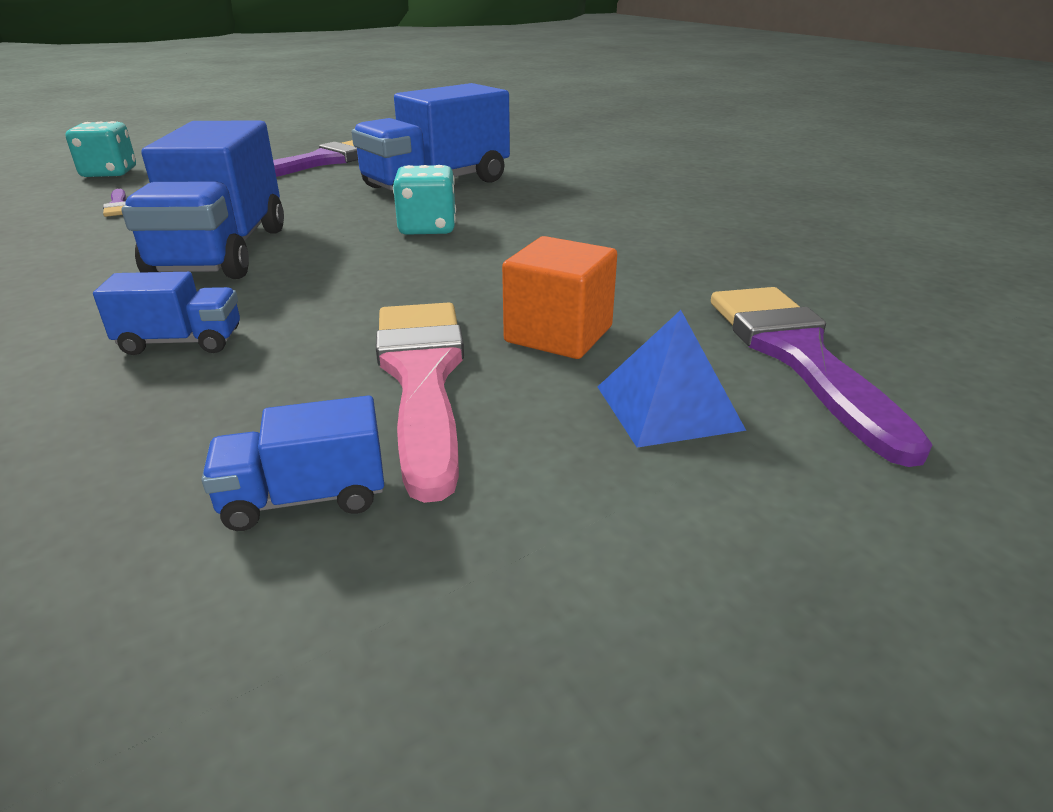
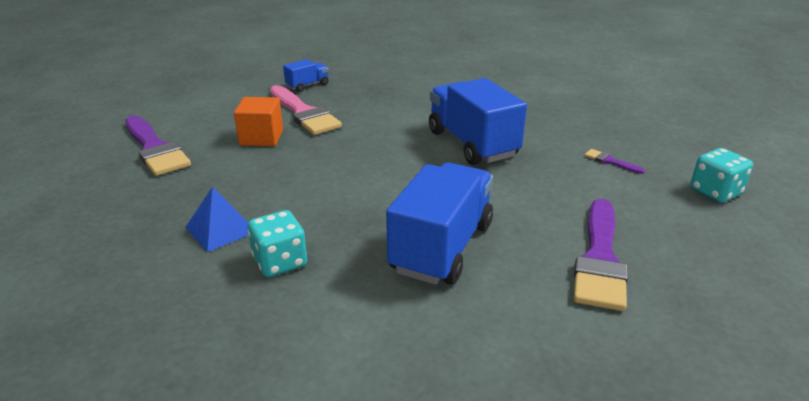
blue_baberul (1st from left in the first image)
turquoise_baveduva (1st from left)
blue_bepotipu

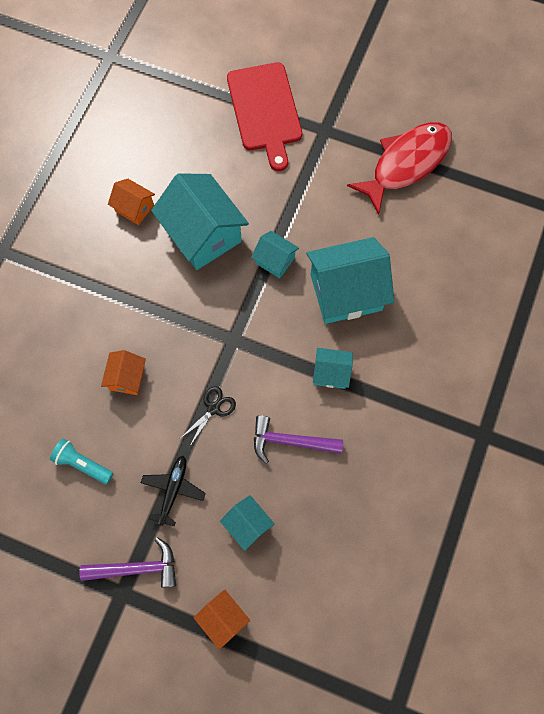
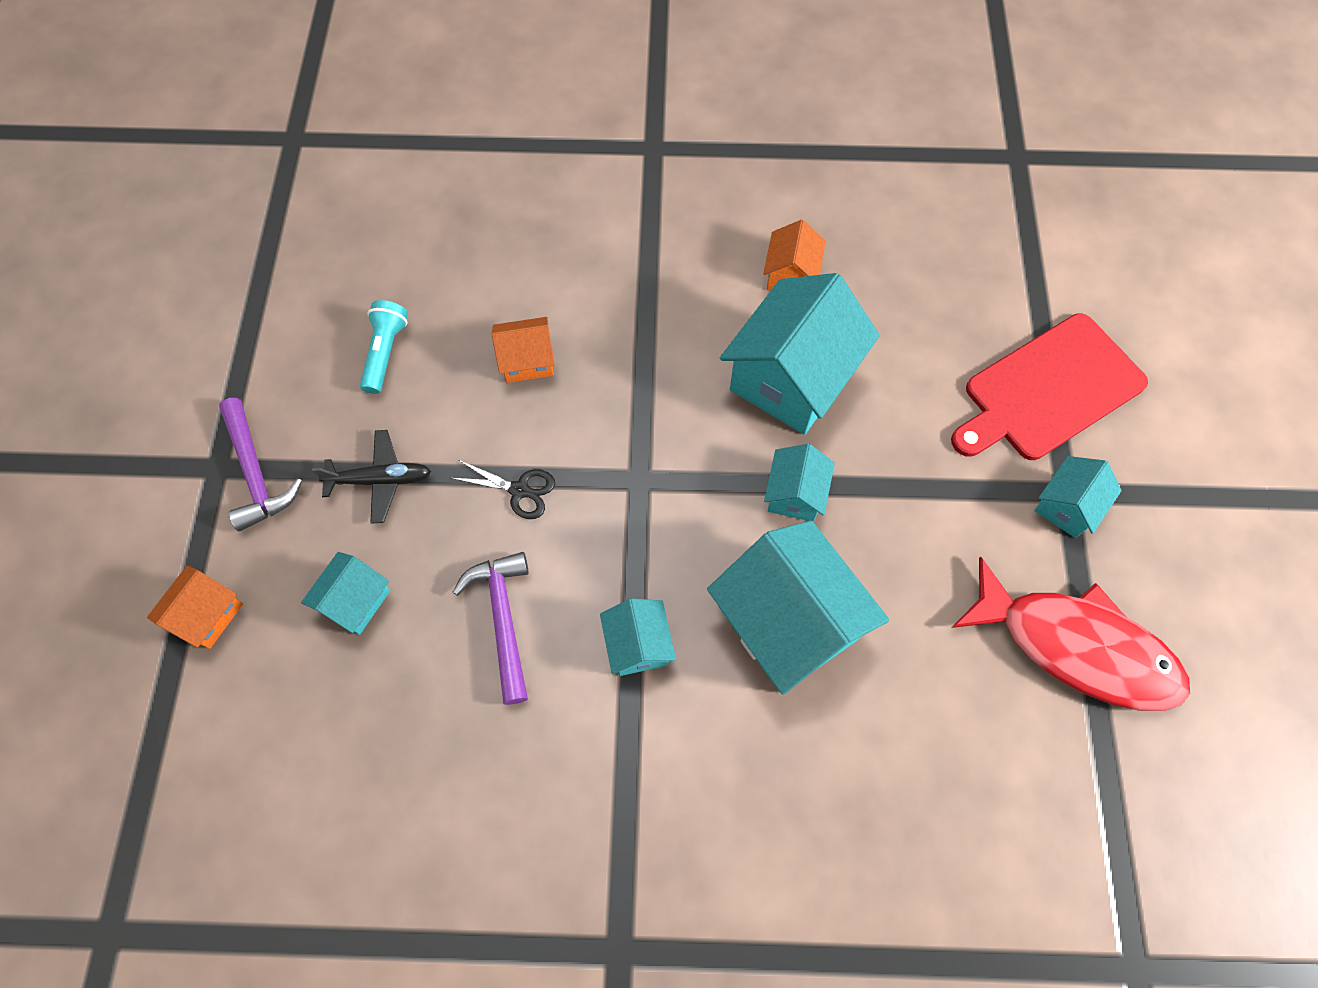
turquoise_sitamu (6th from left)

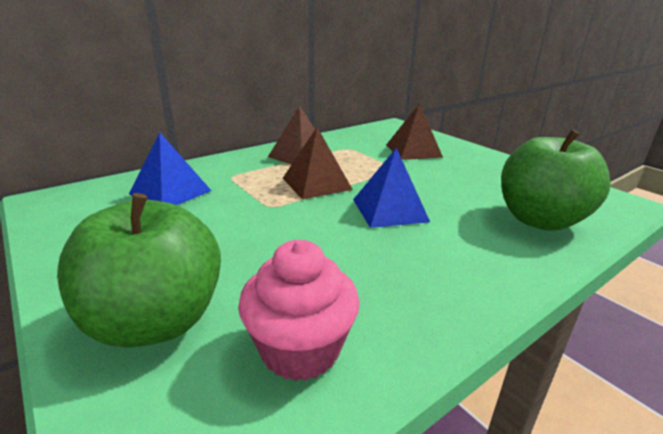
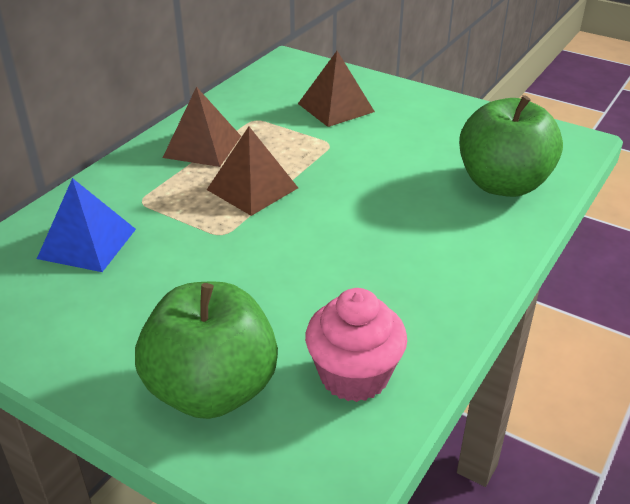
blue_bepotipu (2nd from left in the first image)

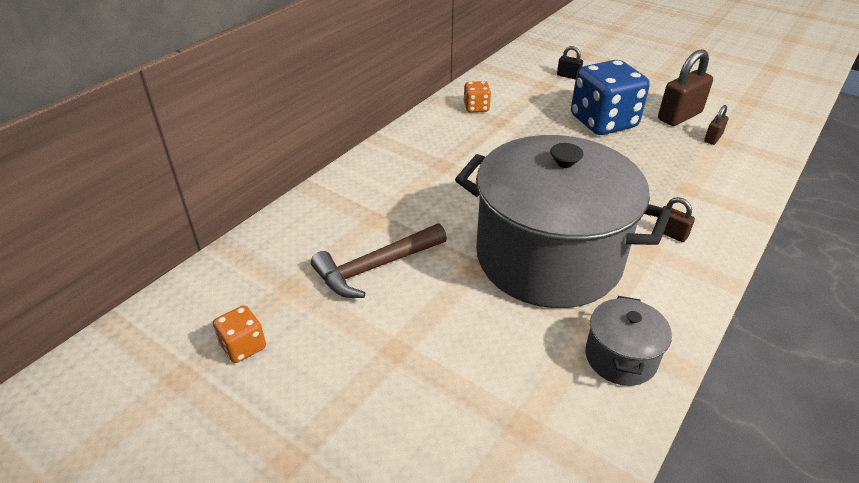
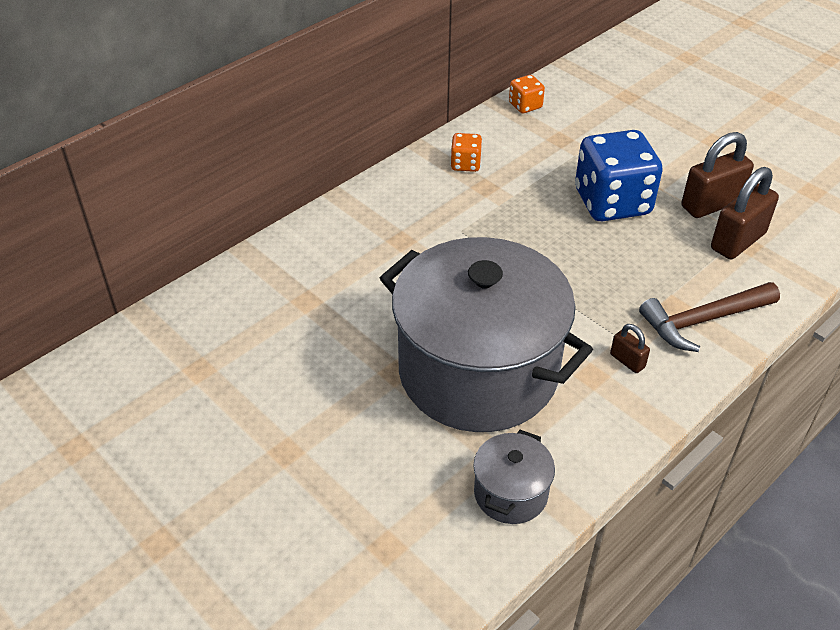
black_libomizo
orange_baveduva (2nd from left)
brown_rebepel
brown_libomizo (3rd from left)

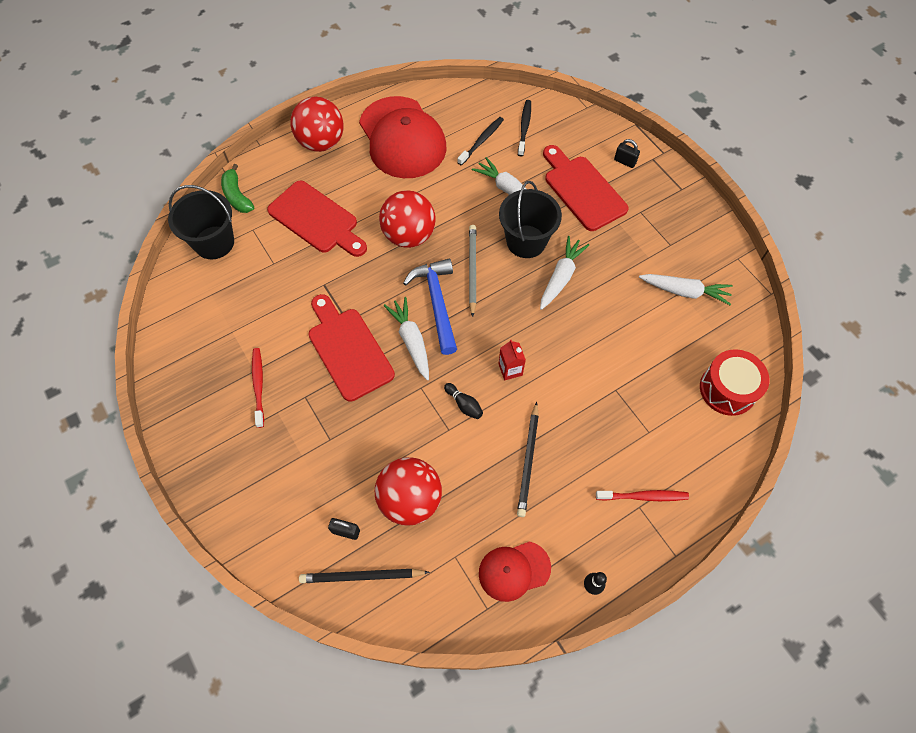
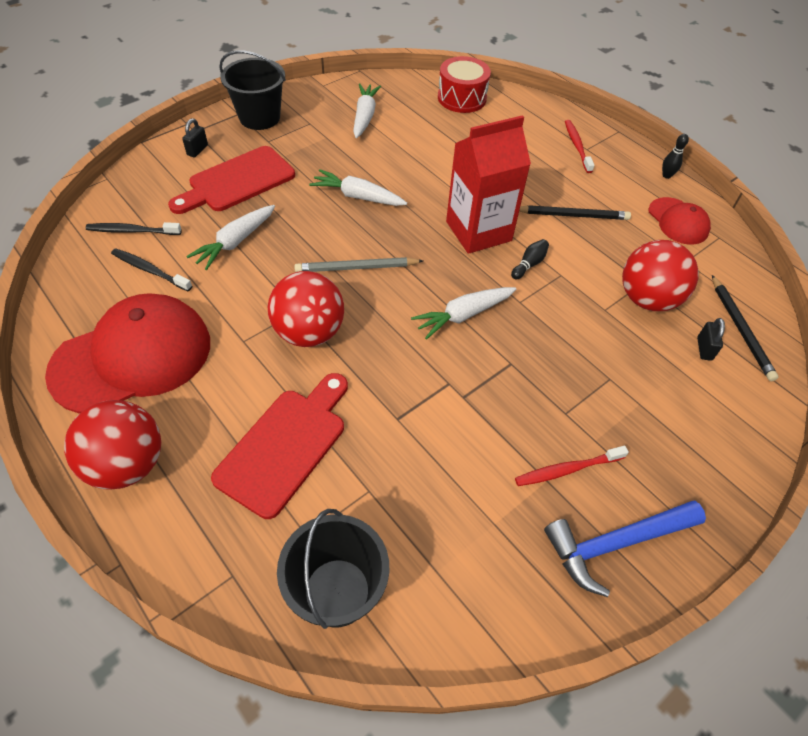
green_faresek
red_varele (2nd from left in the first image)
blue_rebepel
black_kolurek (1st from left)
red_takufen

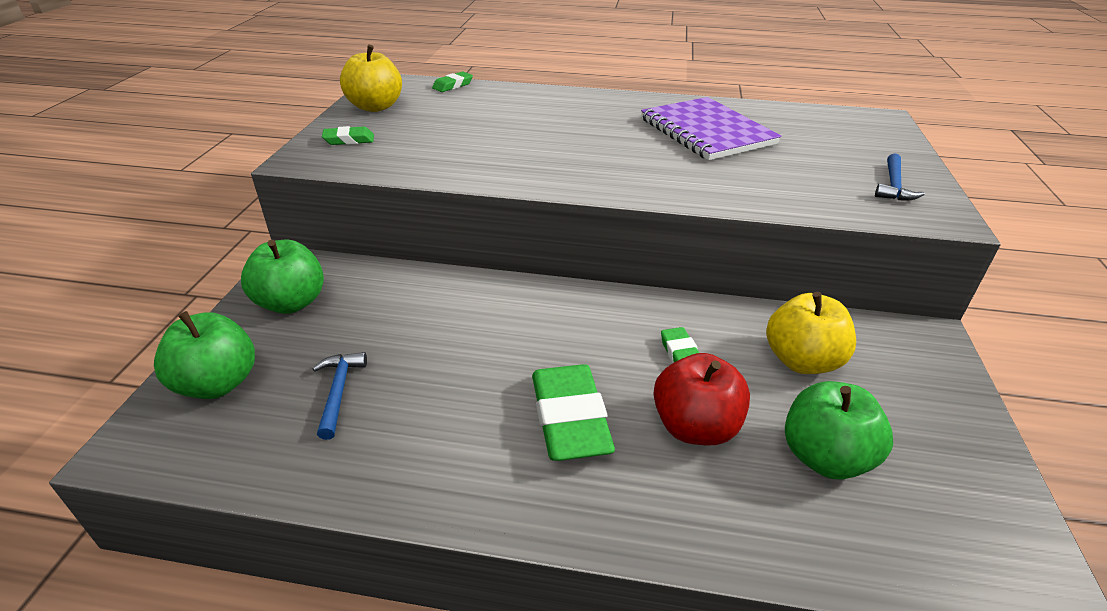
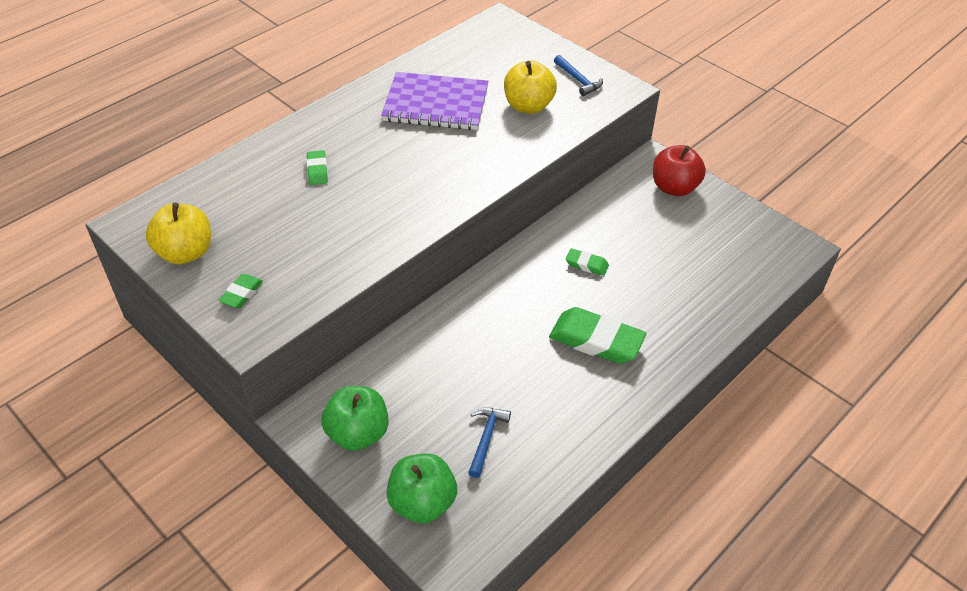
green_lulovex (3rd from left in the first image)
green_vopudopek (2nd from left)
red_lulovex
yellow_lulovex (2nd from left)
blue_rebepel (1st from left)

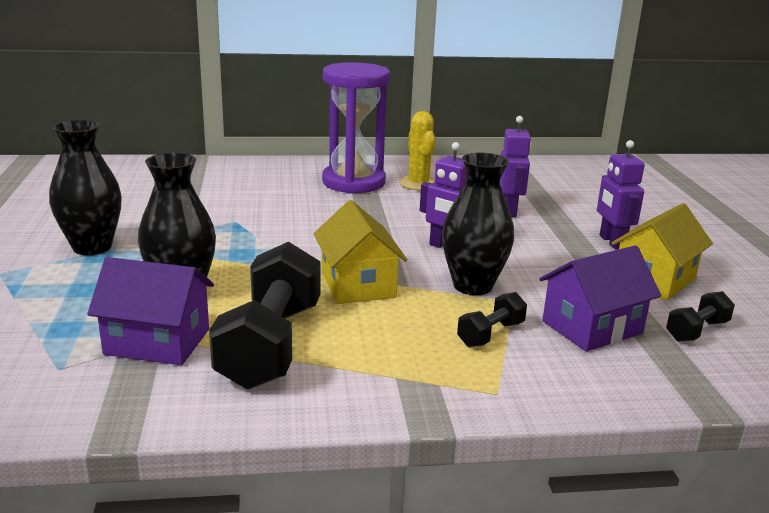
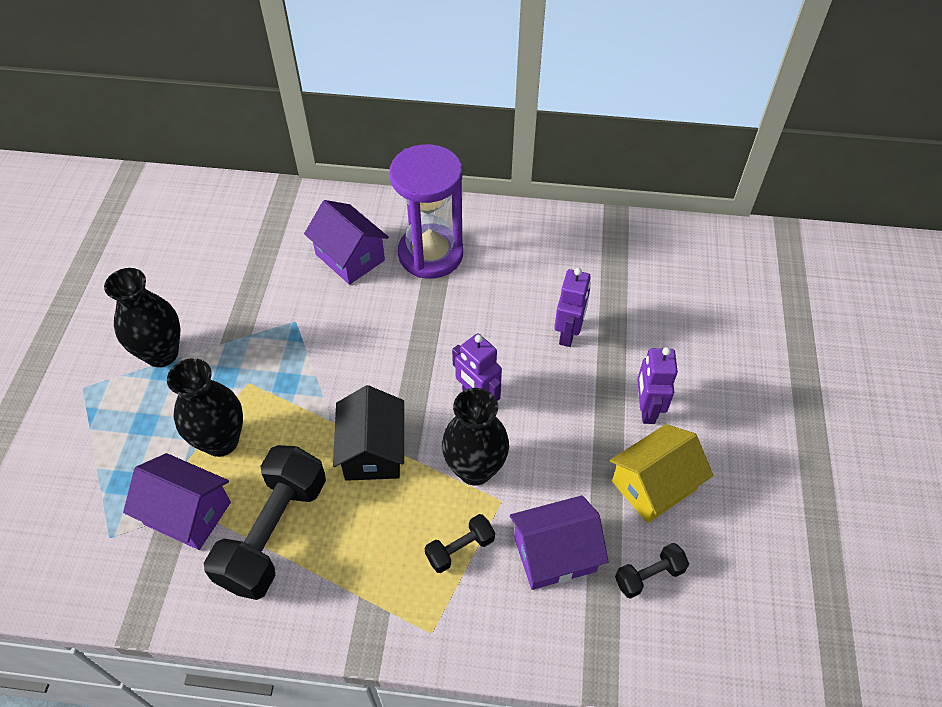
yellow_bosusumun
purple_sitamu (2nd from left)
black_sitamu

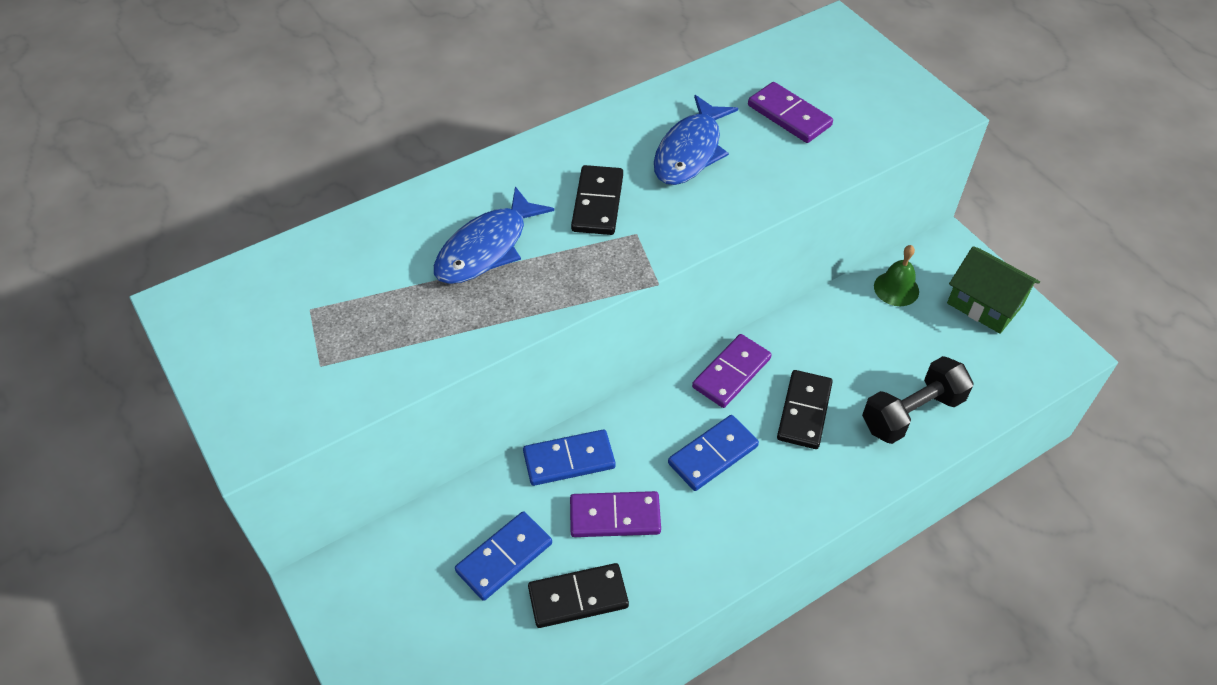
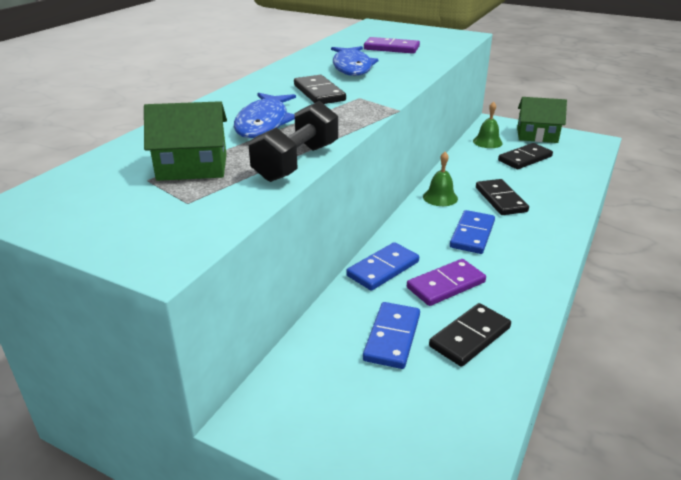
green_sitamu (1st from left)
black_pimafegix (4th from left)
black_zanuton
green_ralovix (1st from left)

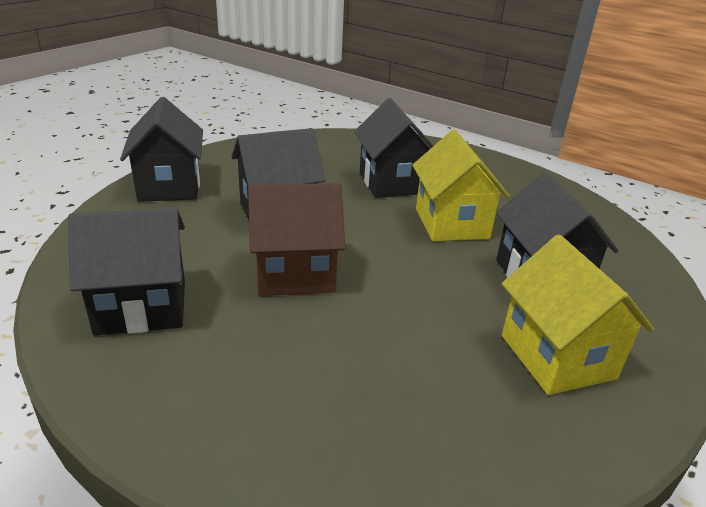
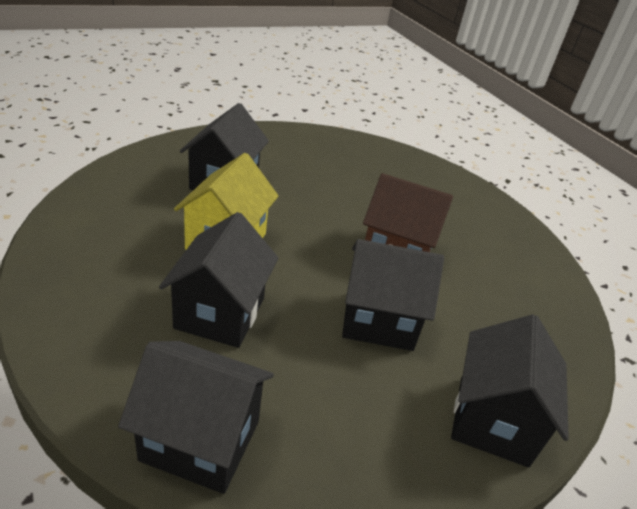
yellow_sitamu (2nd from left in the first image)
black_sitamu (1st from left)

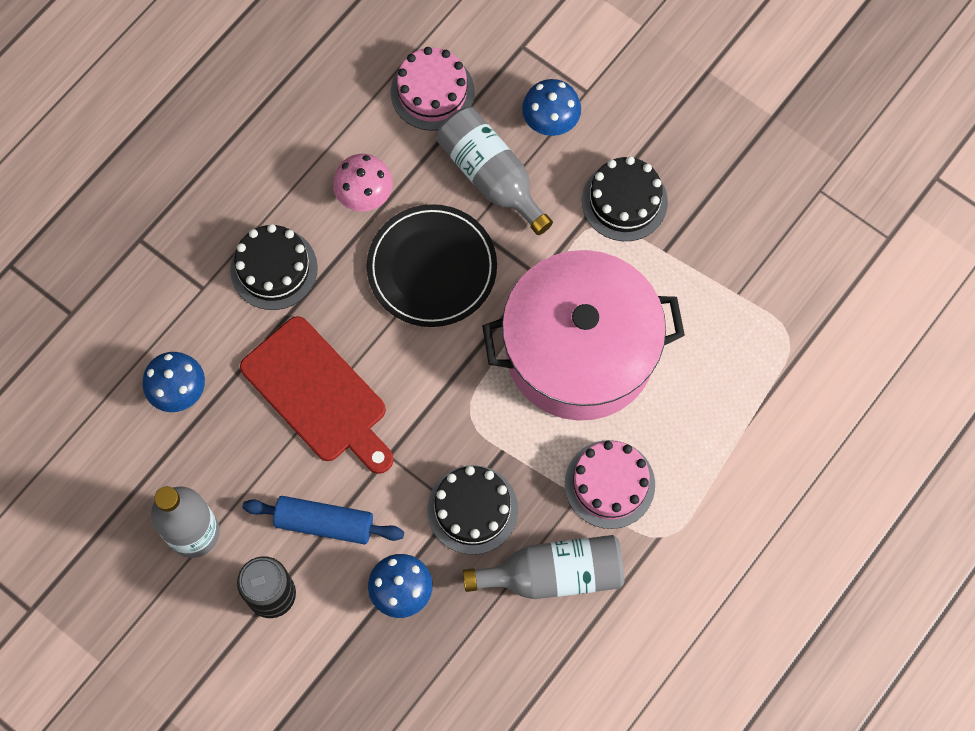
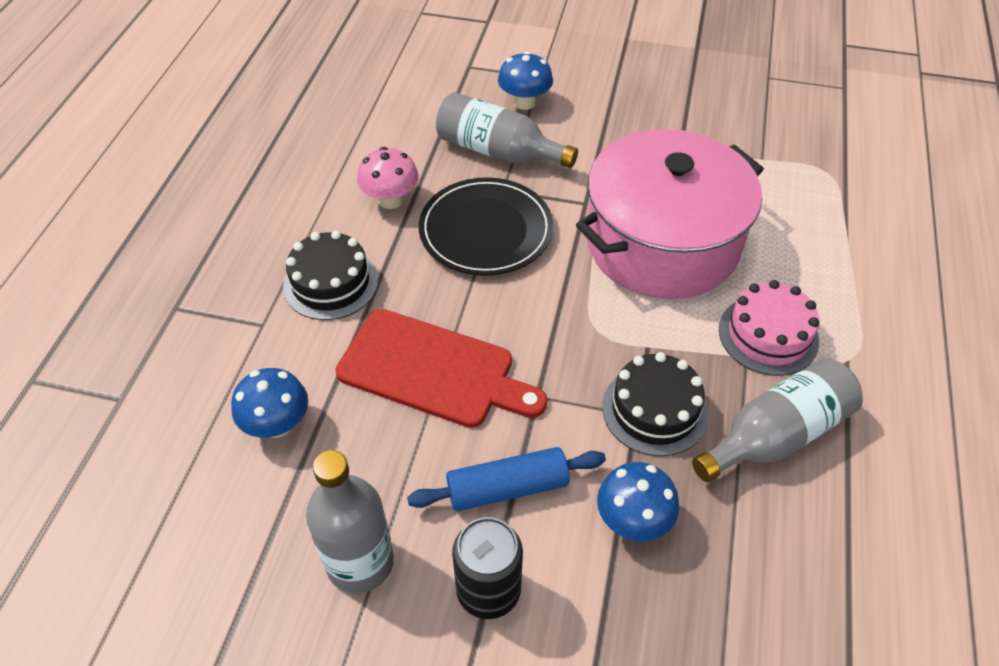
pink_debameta (1st from left in the first image)
black_debameta (3rd from left in the first image)

